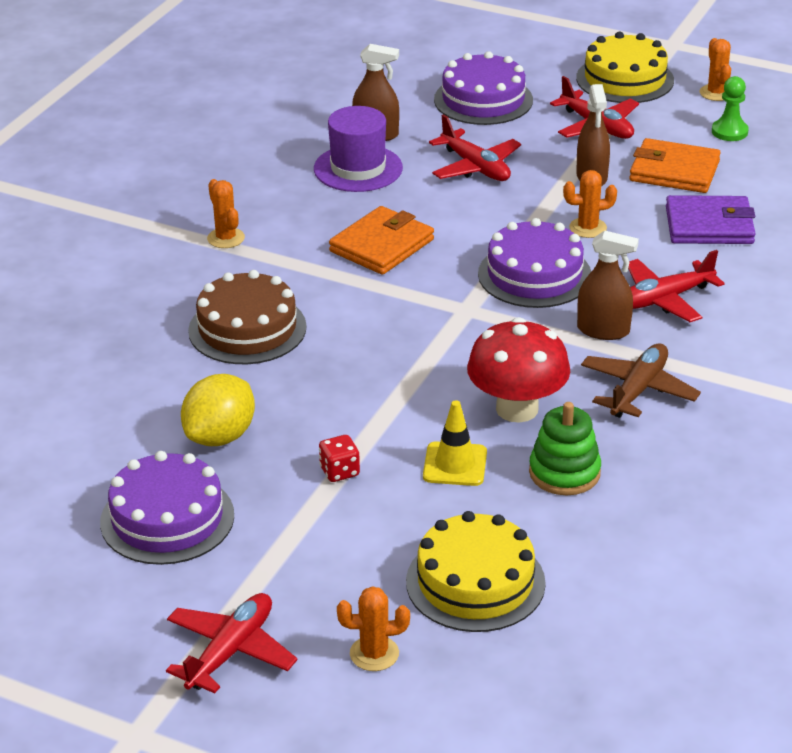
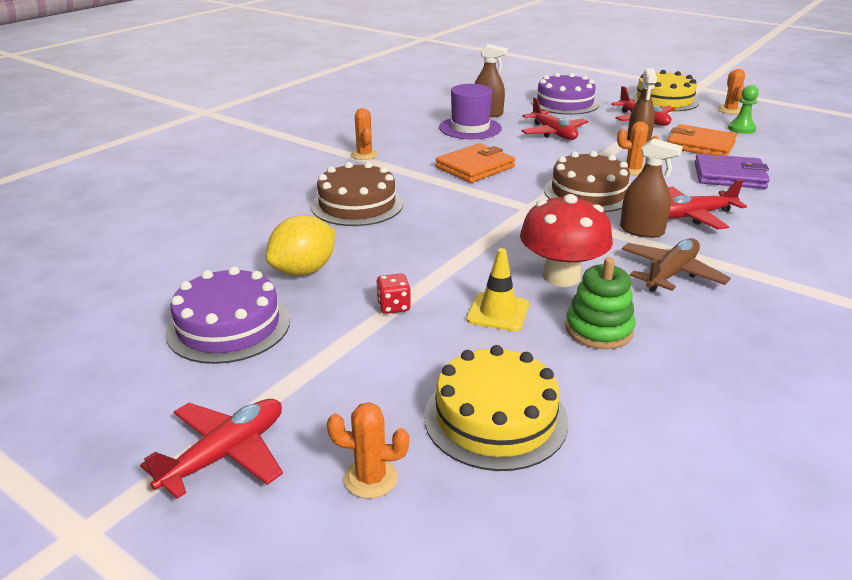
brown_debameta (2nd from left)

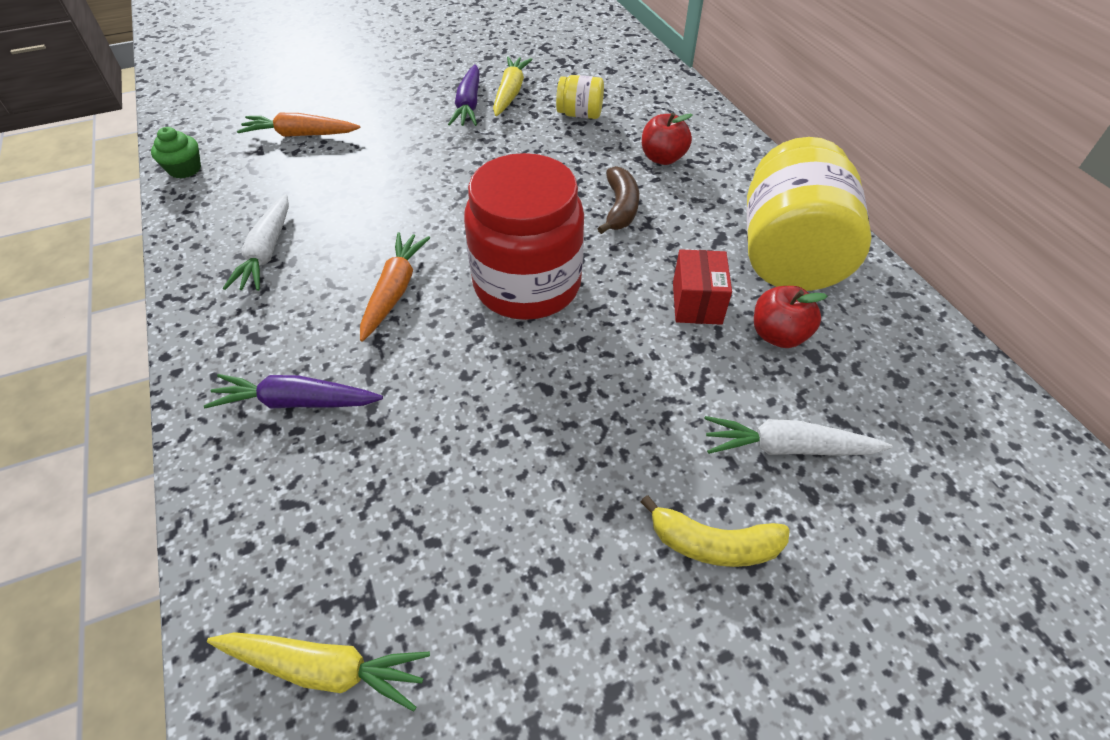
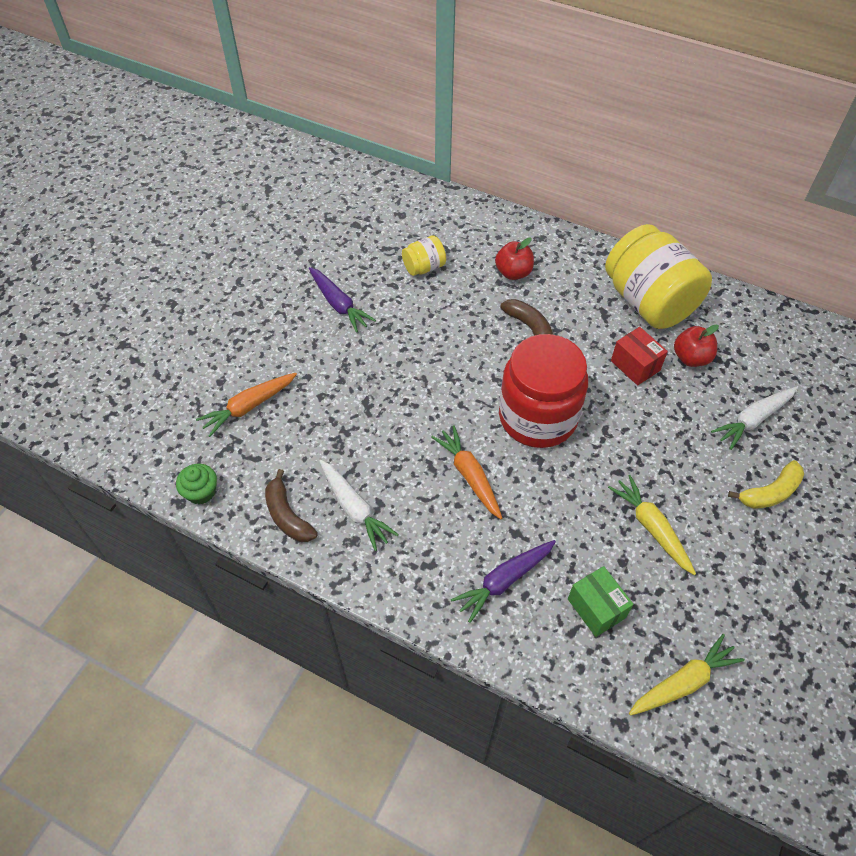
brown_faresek (1st from left)
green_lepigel
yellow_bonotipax (1st from left)

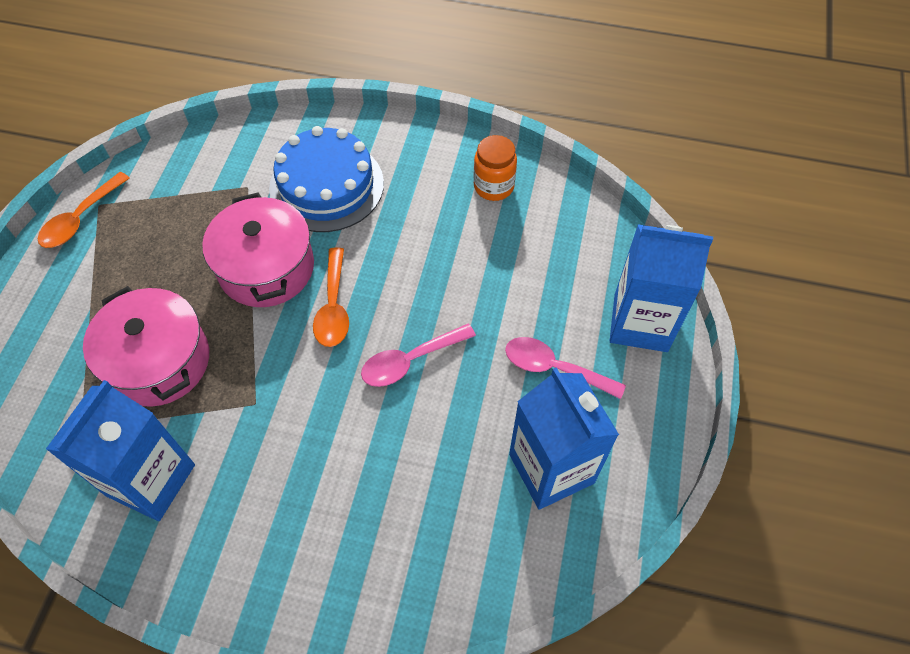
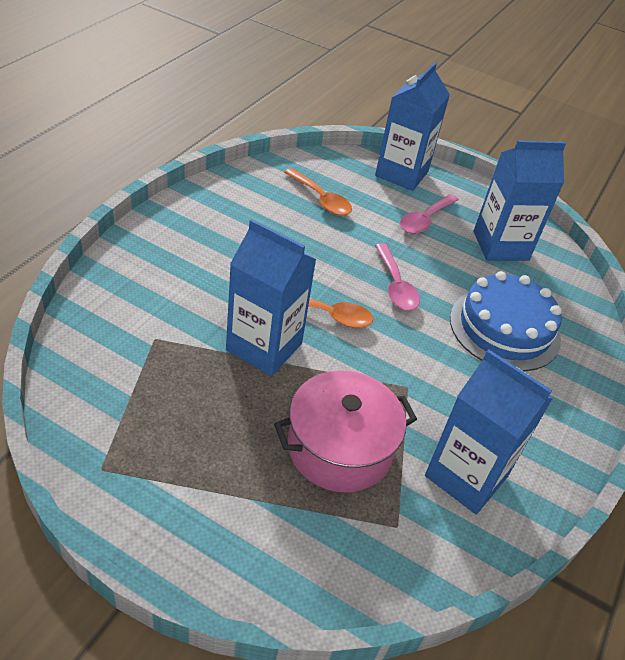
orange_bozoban
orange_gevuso (1st from left)
blue_debameta
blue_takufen (1st from left)

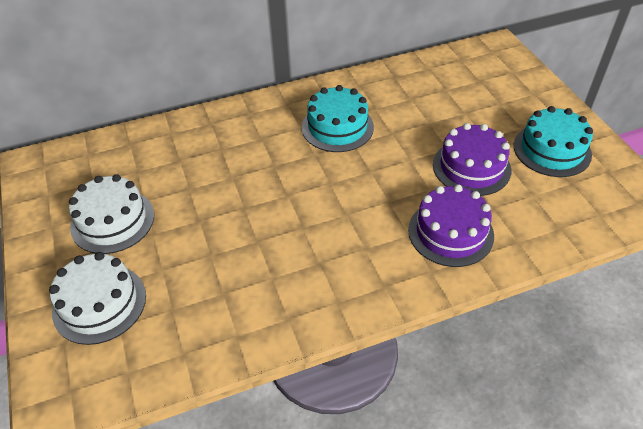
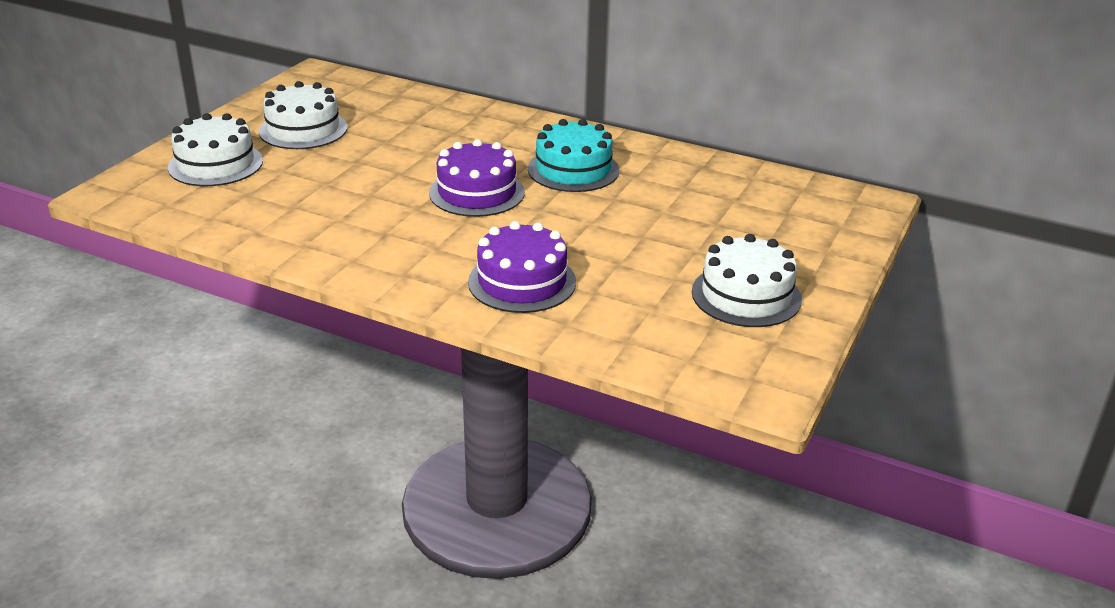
purple_debameta (1st from left)
white_debameta (3rd from left)

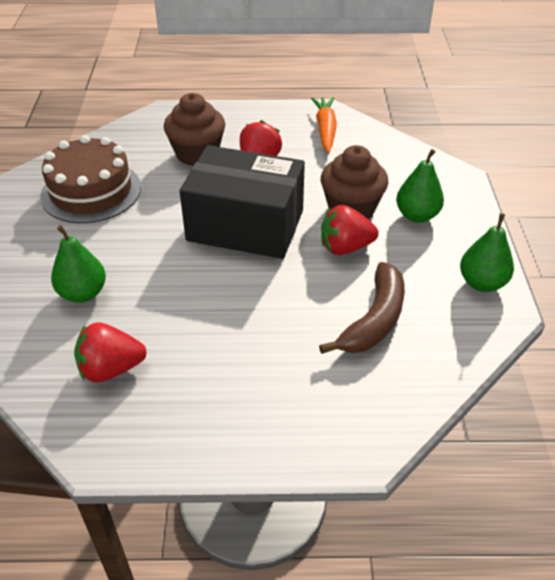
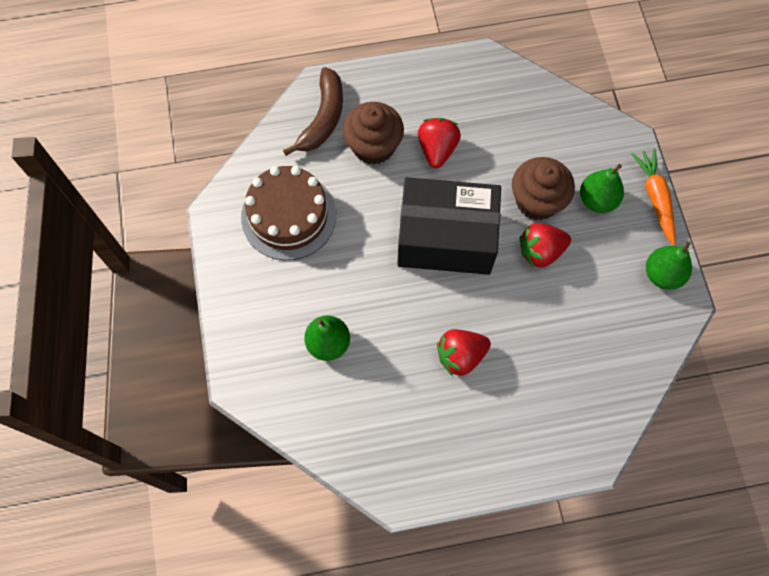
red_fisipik (2nd from left)
orange_bonotipax
brown_faresek

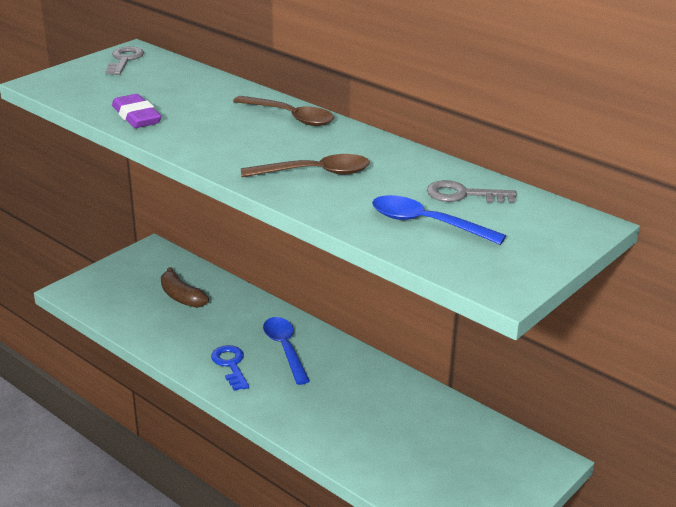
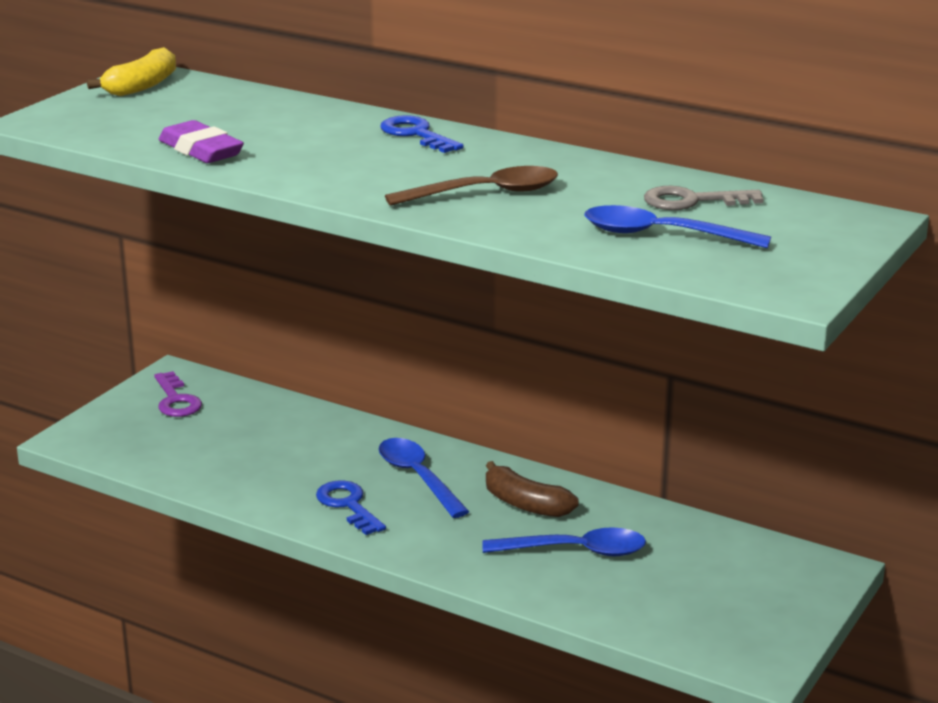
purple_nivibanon
blue_gevuso (2nd from left)
brown_faresek
yellow_faresek
blue_nivibanon (2nd from left)

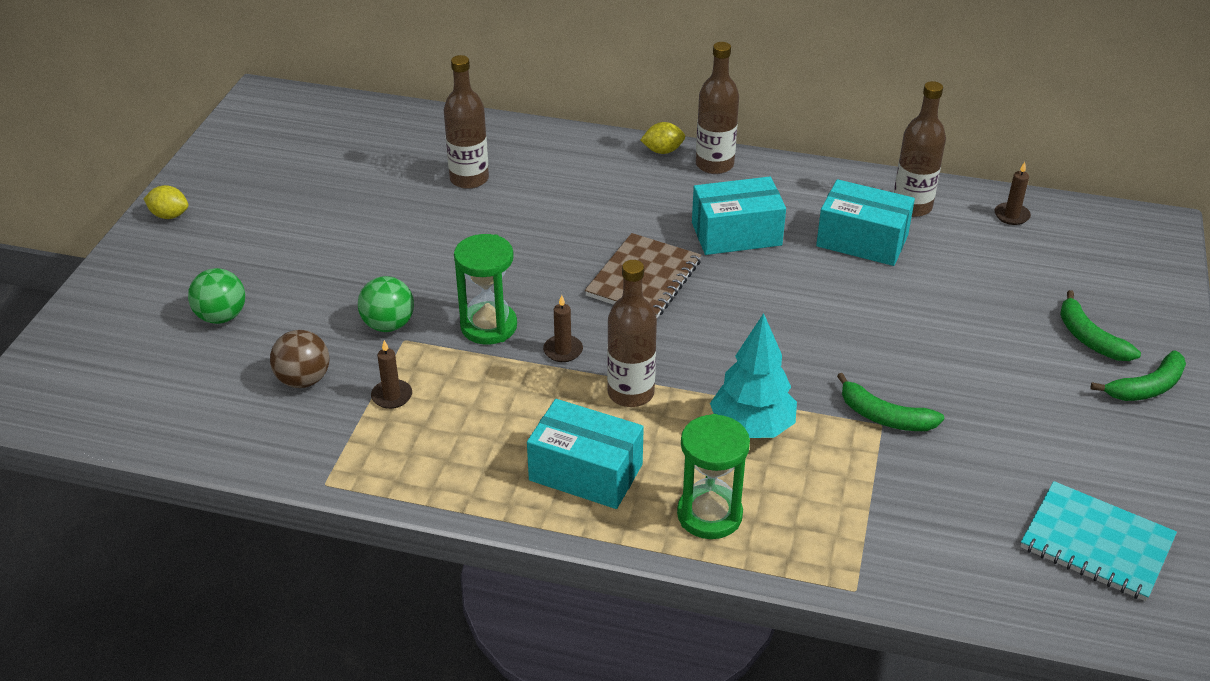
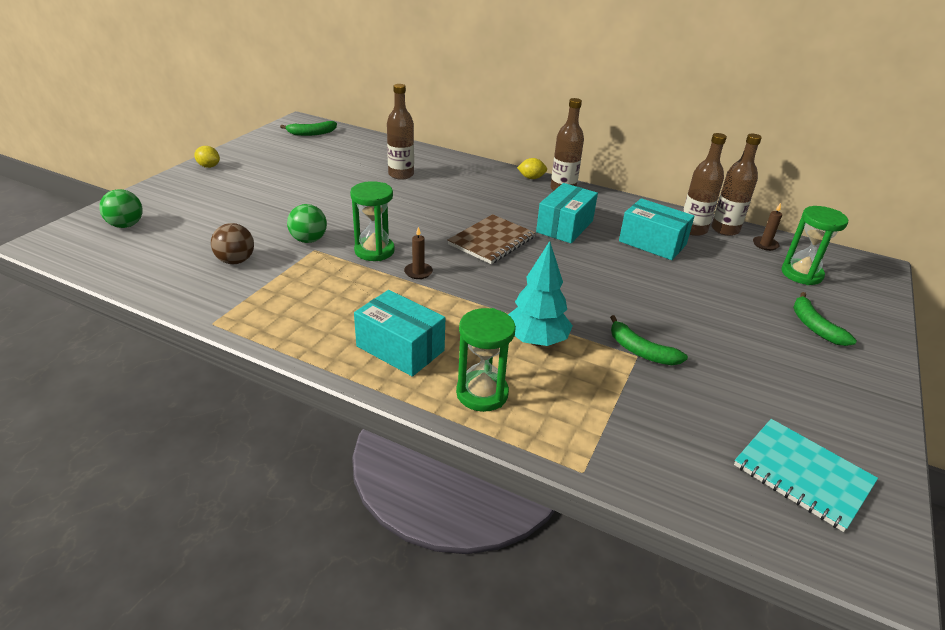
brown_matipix (1st from left in the first image)
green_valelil (3rd from left)
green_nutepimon (1st from left)
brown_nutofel (4th from left)
green_faresek (1st from left)
turquoise_lepigel (2nd from left)

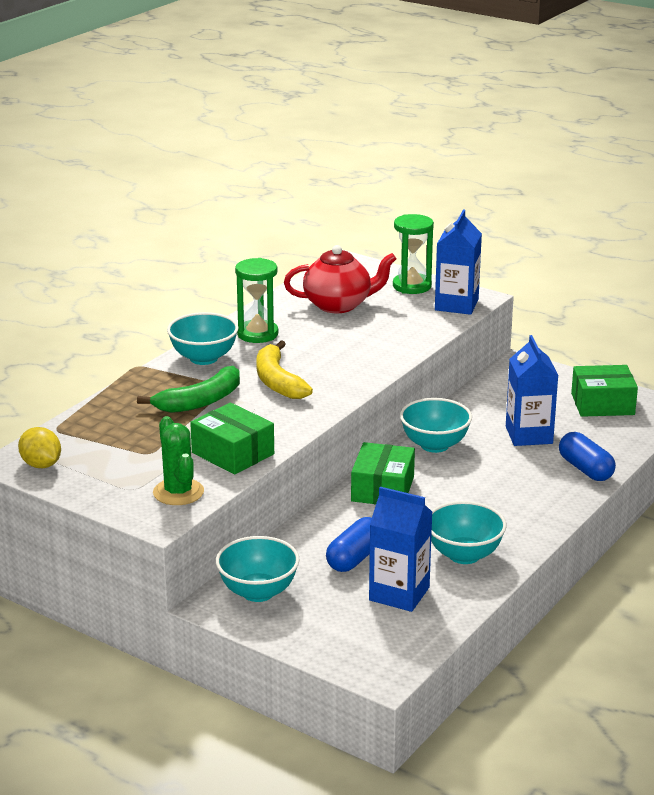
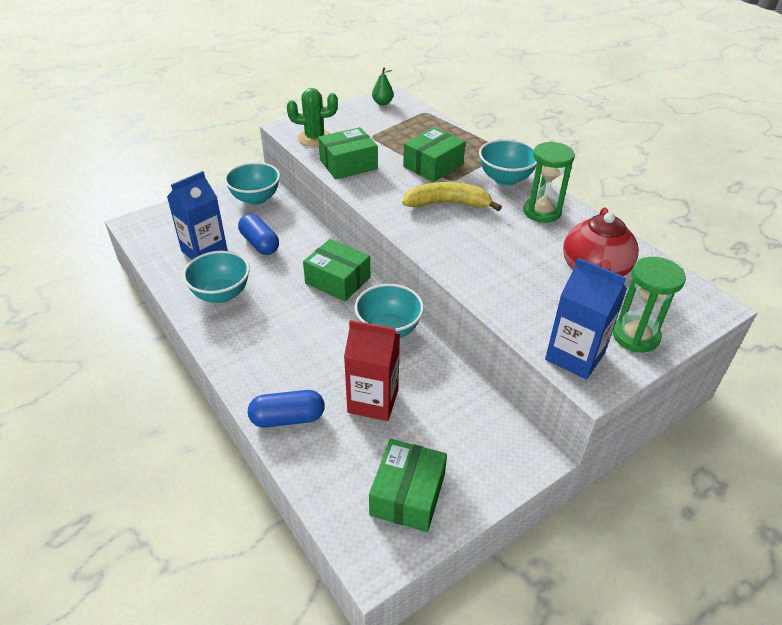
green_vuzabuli
green_lepigel (4th from left)
red_takufen

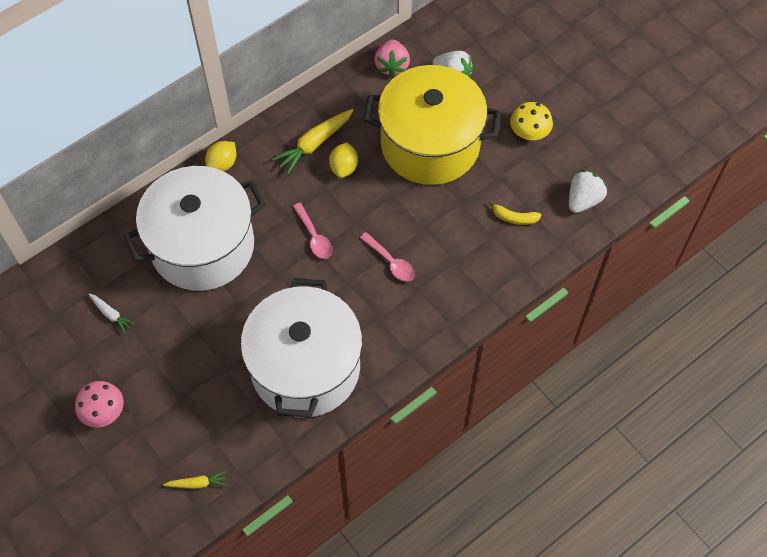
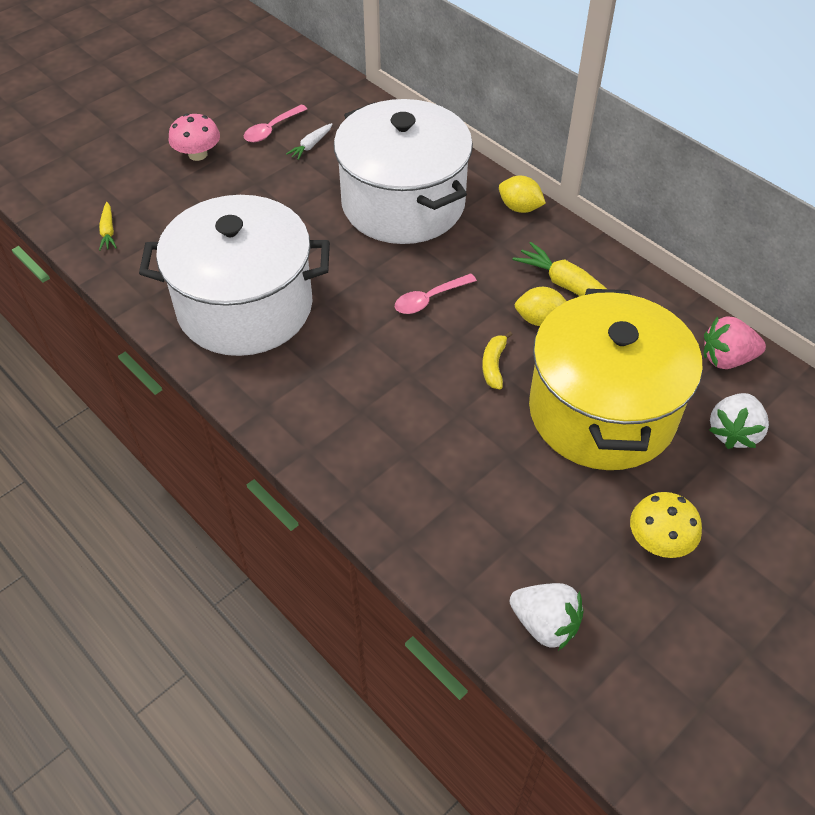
pink_gevuso (1st from left)
yellow_faresek

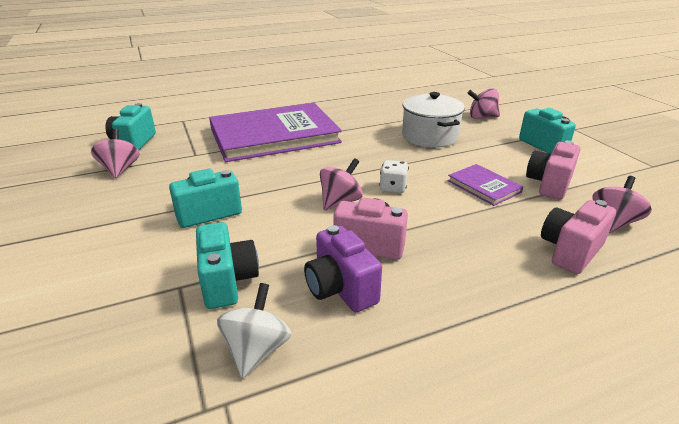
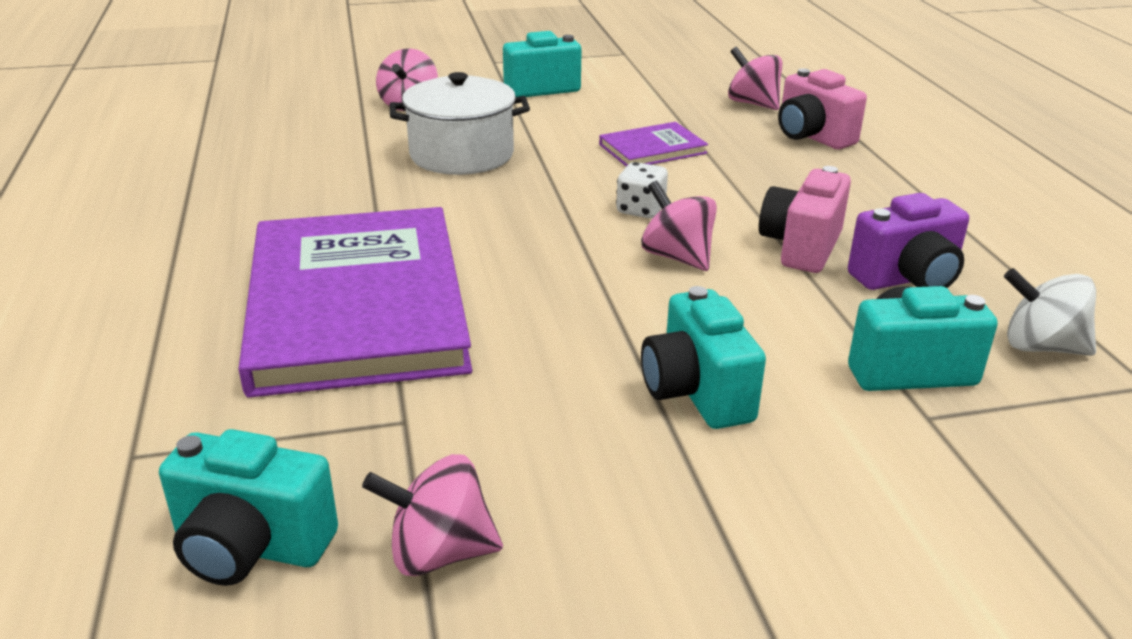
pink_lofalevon (2nd from left in the first image)

